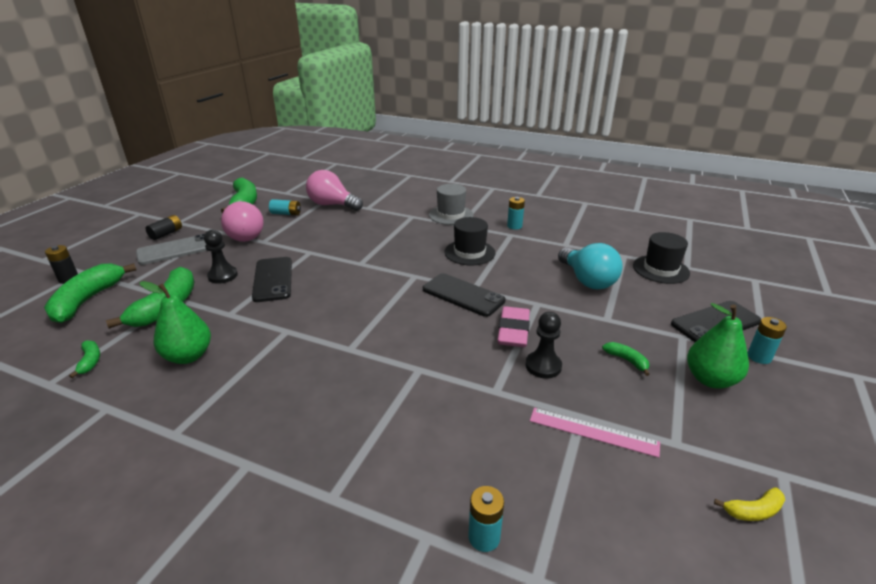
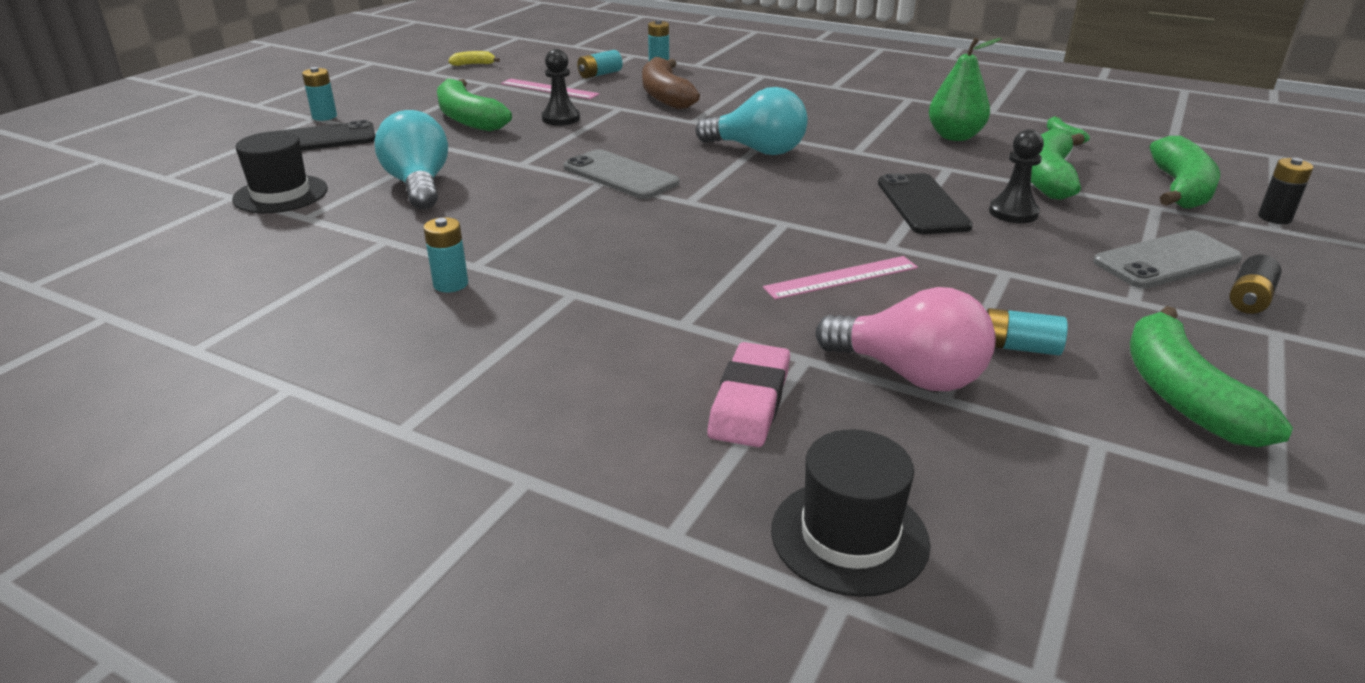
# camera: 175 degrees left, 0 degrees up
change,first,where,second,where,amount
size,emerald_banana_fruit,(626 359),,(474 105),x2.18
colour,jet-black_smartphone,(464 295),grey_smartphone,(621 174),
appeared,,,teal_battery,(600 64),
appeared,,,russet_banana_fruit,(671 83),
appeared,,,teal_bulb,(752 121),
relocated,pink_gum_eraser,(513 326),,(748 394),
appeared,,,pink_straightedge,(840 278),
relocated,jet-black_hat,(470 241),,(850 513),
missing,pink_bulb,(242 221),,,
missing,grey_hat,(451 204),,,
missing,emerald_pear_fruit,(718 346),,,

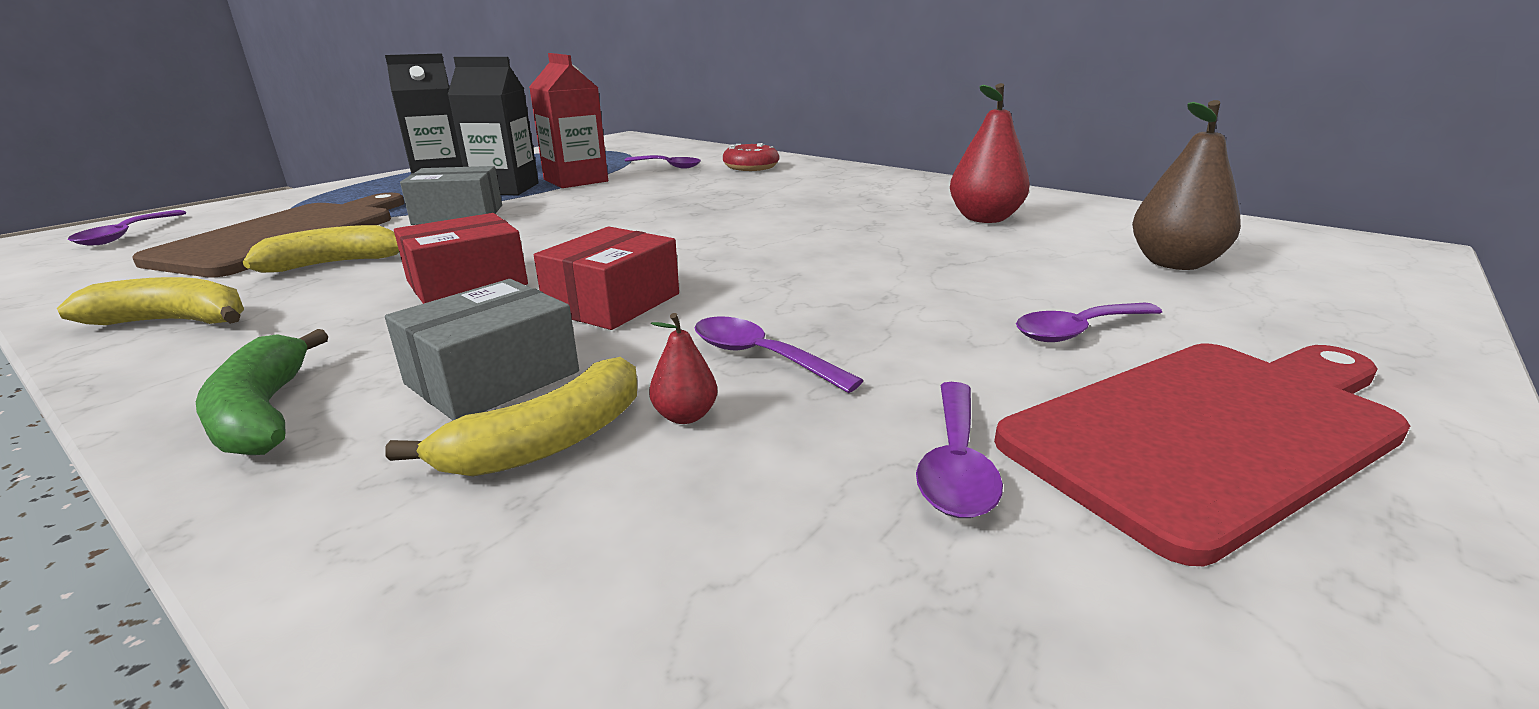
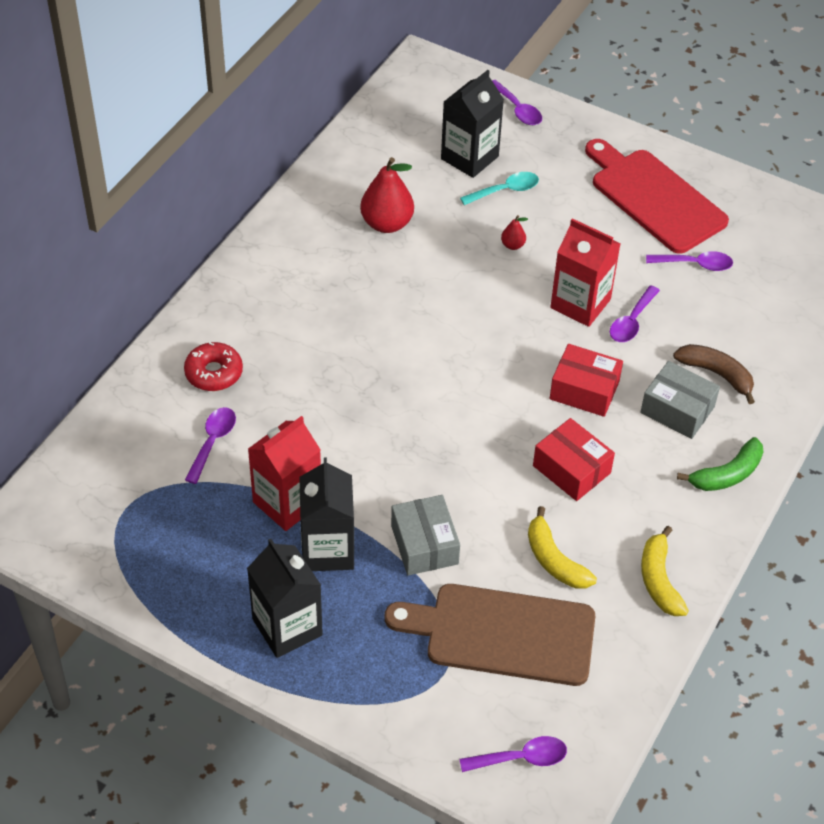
# camera: 100 degrees left, 25 degrees up
change,first,where,second,where,amount
exchanged,russet_pear_fruit,(1186 185),jet-black_carton,(472 124),
appeared,,,teal_spoon,(499 188),
relocated,violet_spoon,(1089 322),,(517 102),
relocated,crimson_pear_fruit,(683 368),,(514 232),
appeared,,,crimson_carton,(585 272),
colour,golden_banana_fruit,(511 416),russet_banana_fruit,(714 374),

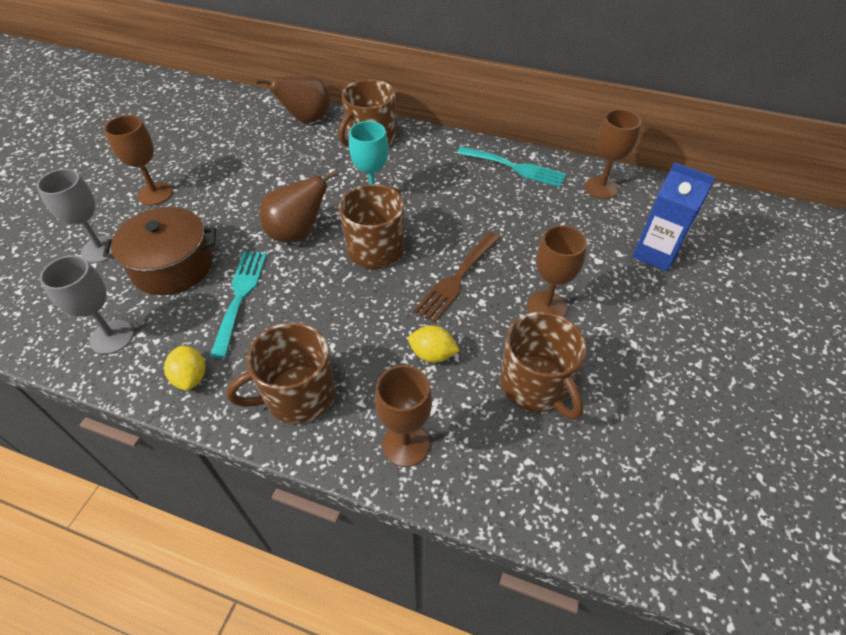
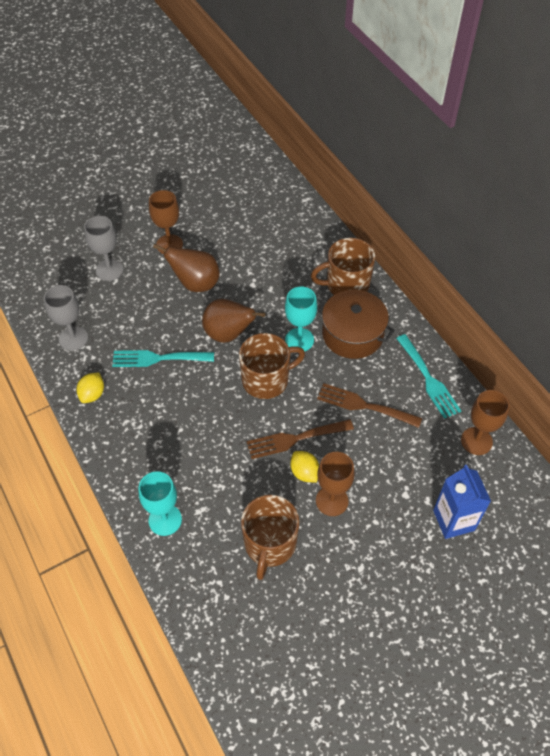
# camera: 40 degrees right, 5 degrees up
change,first,where,second,where,amount
spun,teal_table_fork,(238 304),,(163 358),135 degrees counterclockwise
colour,russet_wine_glass,(403 416),teal_wine_glass,(160 503),
relocated,russet_pear_fruit,(292 99),,(186 268),
relocated,golden_lemon,(434 344),,(305 467),
relocated,russet_stockpot,(159 251),,(356 324),
appeared,,,russet_table_fork,(369 405),
missing,russet_coffee_mug,(280 373),,,

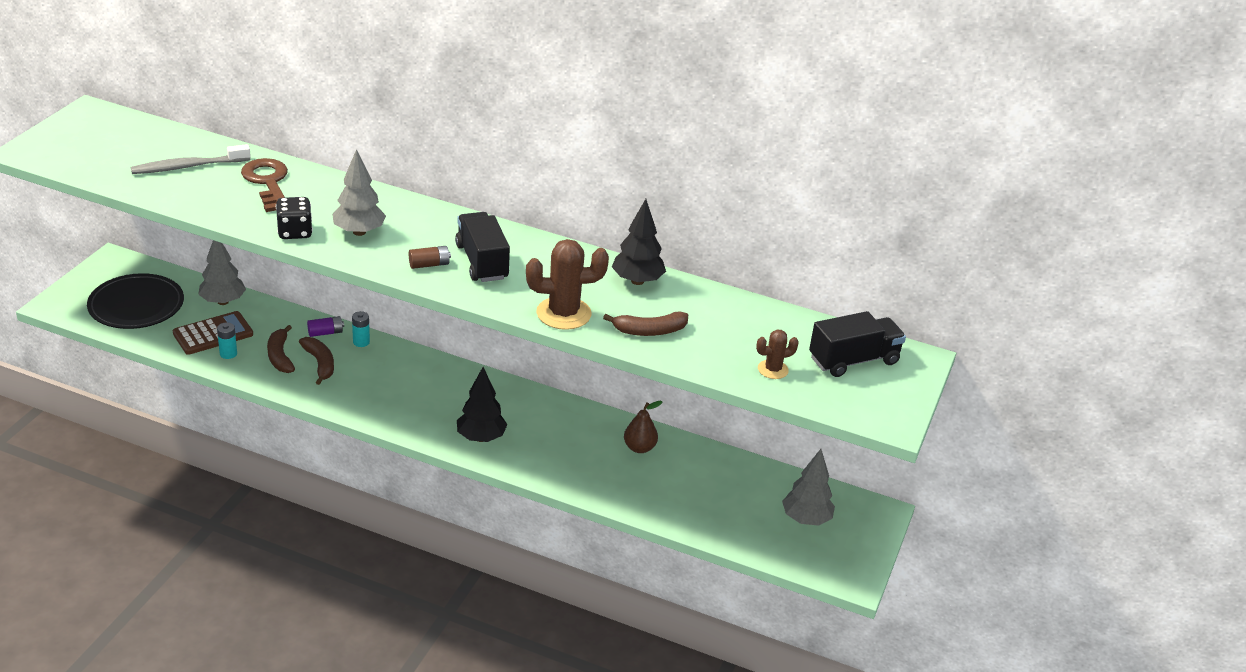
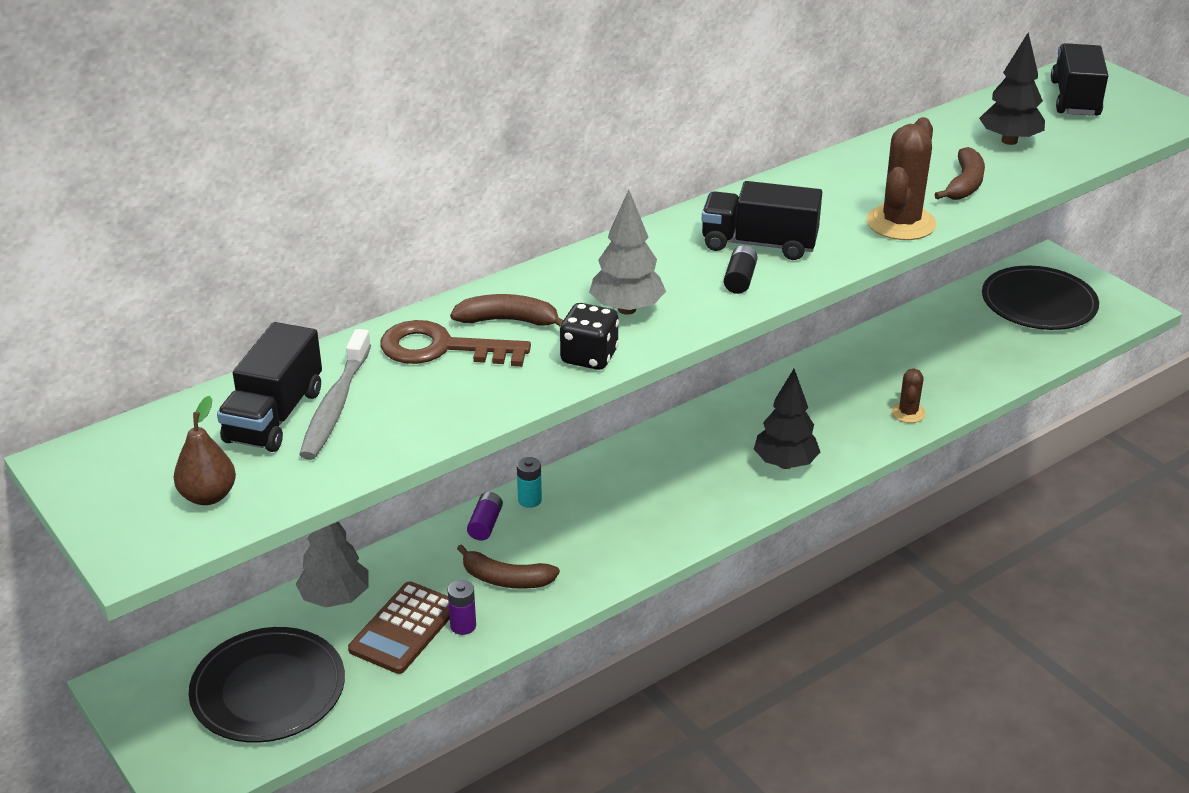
# camera: 55 degrees left, 0 degrees up
change,first,where,second,where,amount
relocated,russet_pear_fruit,(643 427),,(205 450),
appeared,,,jet-black_truck,(269 387),
spun,russet_pocket_calculator,(213 333),,(399 627),150 degrees counterclockwise
colour,teal_battery,(227 341),violet_battery,(462 607),
relocated,russet_banana_fruit,(316 361),,(506 310),
colour,russet_battery,(430 257),jet-black_battery,(741 269),
relocated,russet_saguaro_cactus,(777 354),,(908 395),
relocated,jet-black_fir_tree,(639 242),,(1012 89),
exchanged,grey_fir_tree,(808 487),jet-black_plate,(1040 298),

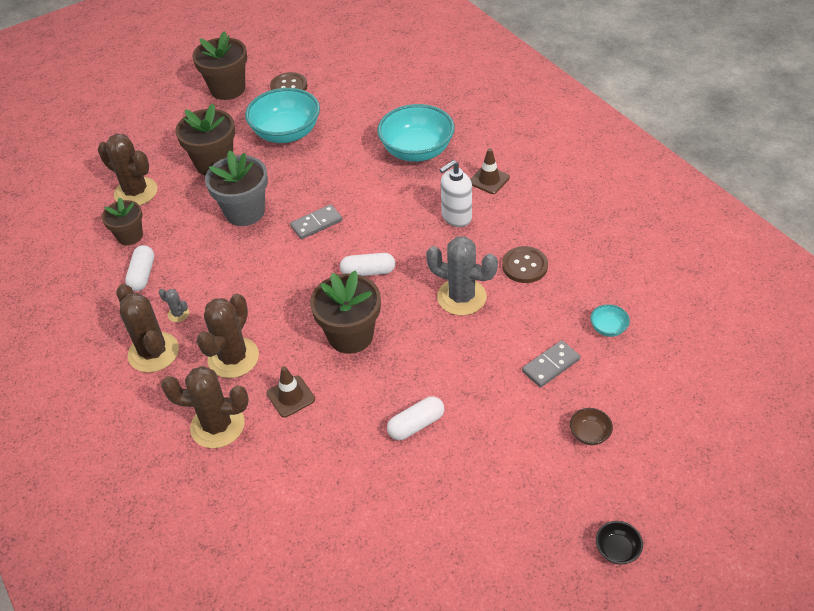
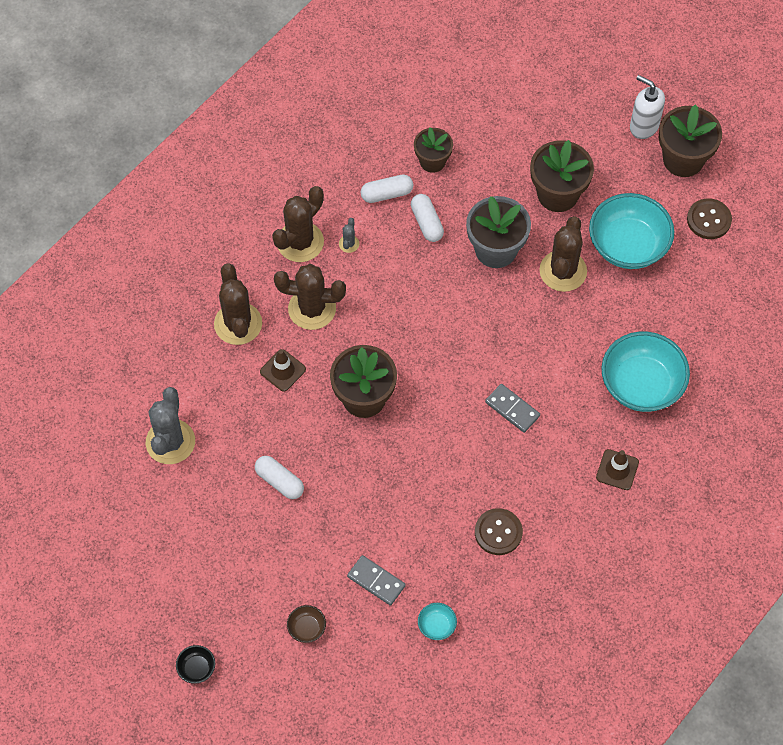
# camera: 70 degrees right, 15 degrees up
change,first,where,second,where,amount
relocated,grey_saguaro_cactus,(462 275),,(170 425),
relocated,pure_white_pill_shape,(367 264),,(427 218),
relocated,grey_domino_piece,(316 221),,(512 408),
relocated,russet_saguaro_cactus,(128 169),,(563 254),
relocated,pure_white_pump_bottle,(455 193),,(647 107),

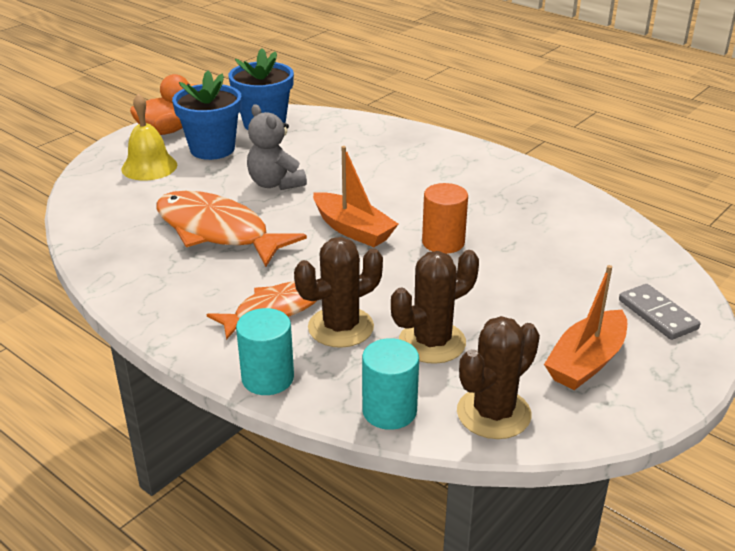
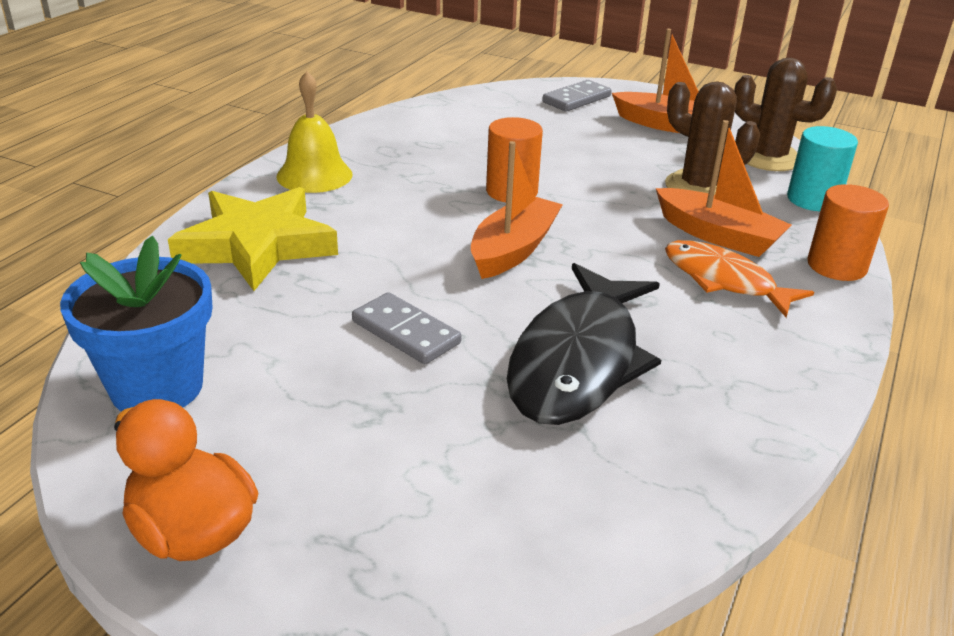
# camera: 105 degrees left, 0 degrees up
change,first,where,second,where,amount
appeared,,,golden_star,(253 239),
relocated,golden_hand_bell,(149 137),,(314 132),
exchanged,grey_teddy_bear,(277 147),grey_domino_piece,(407 328),
colour,bright_orange_toy_fish,(231 229),jet-black_toy_fish,(584 344),
exchanged,russet_saguaro_cactus,(338 292),bright_orange_sailboat,(723 188),
colour,teal_cylinder_shape,(265 351),bright_orange_cylinder_shape,(848 232),
missing,royal_blue_potted_plant,(206 115),,,

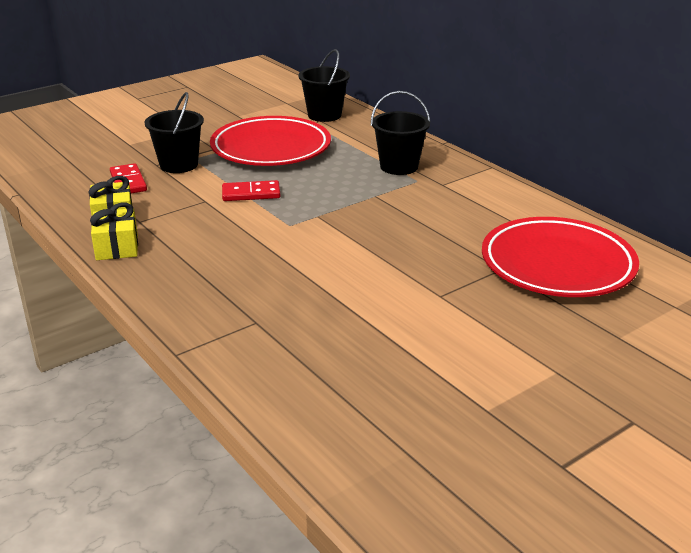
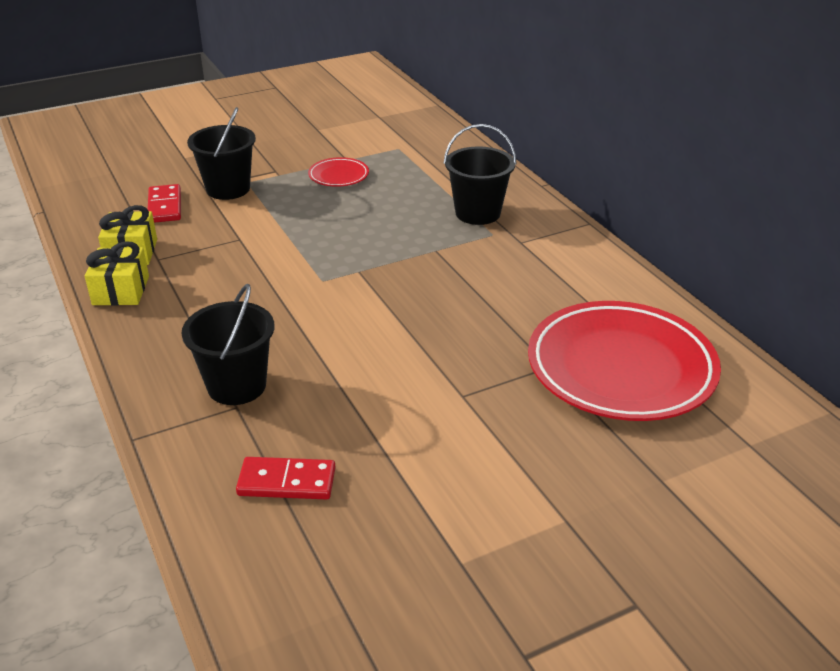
# camera: 10 degrees right, 5 degrees up
change,first,where,second,where,amount
relocated,jet-black_sand_bucket,(324 85),,(227 344),
relocated,crimson_domino_piece,(251 190),,(286 478),
size,crimson_plate,(270 141),,(338 172),x0.43

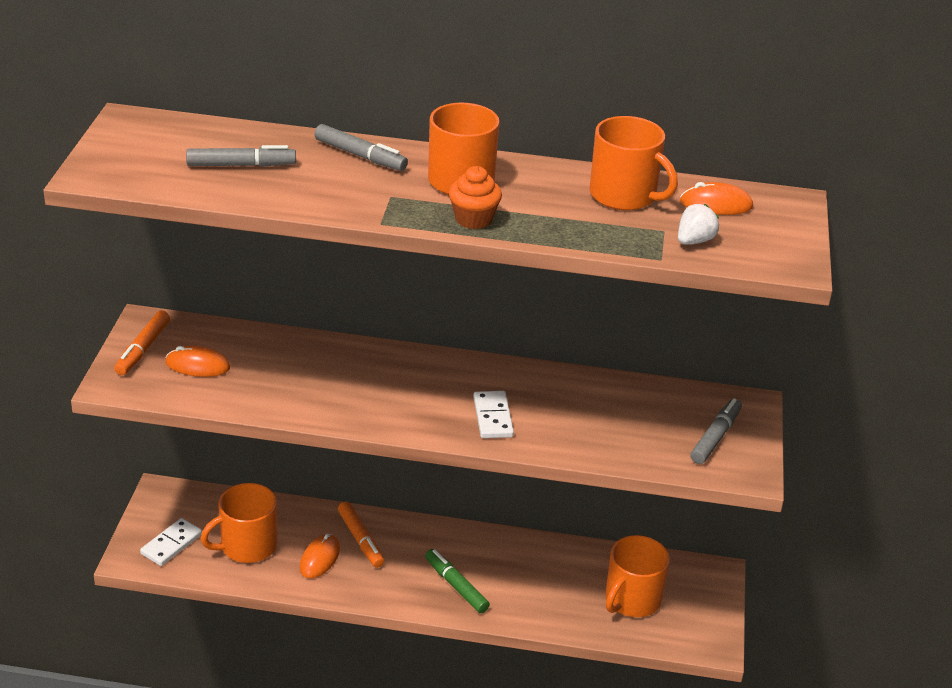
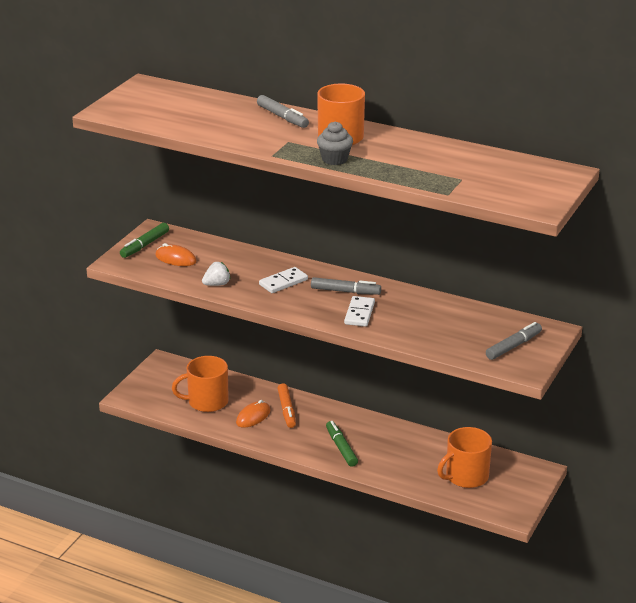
# camera: 20 degrees right, 5 degrees down
change,first,where,second,where,amount
colour,bright_orange_marker,(142 342),emerald_marker,(144 240),
relocated,pure_white_toy_strawberry,(698 224),,(216 274),
relocated,pure_white_domino_piece,(171 542),,(283 280),
relocated,grey_marker,(241 156),,(346 286),
colour,bright_orange_cupcake,(475 197),grey_cupcake,(335 143),
missing,bright_orange_coffee_mug,(634 163),,,
missing,bright_orange_mouse,(716 198),,,

